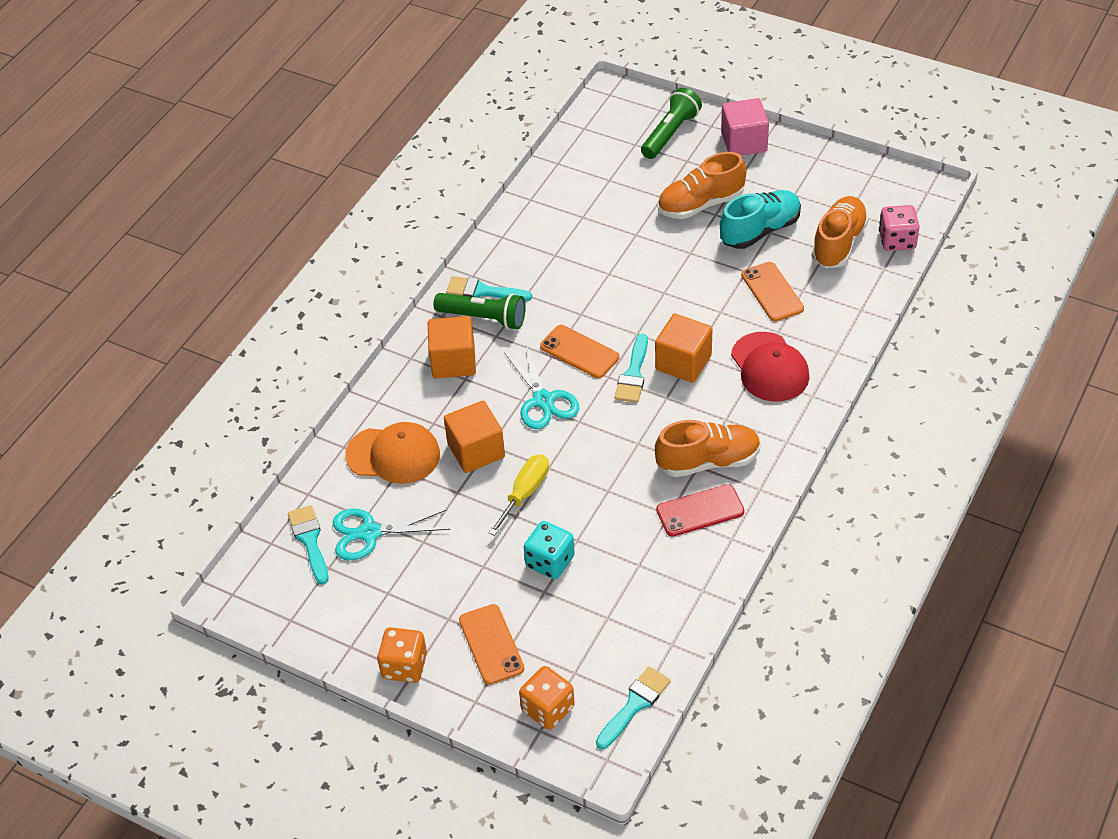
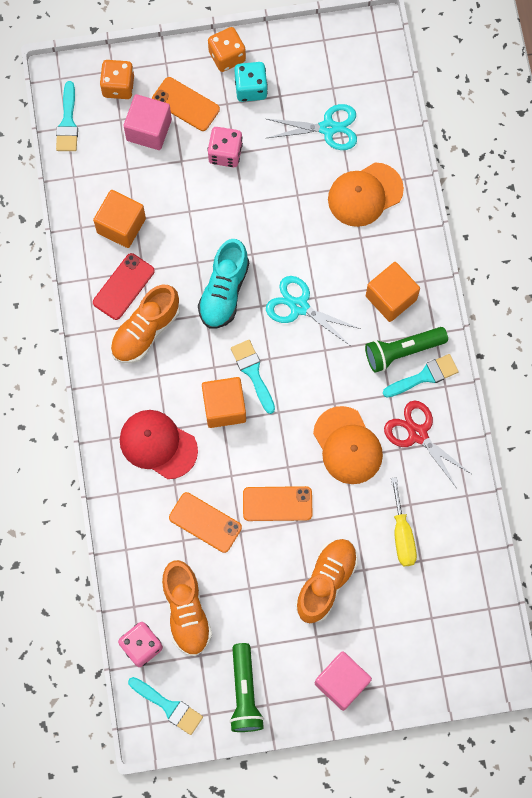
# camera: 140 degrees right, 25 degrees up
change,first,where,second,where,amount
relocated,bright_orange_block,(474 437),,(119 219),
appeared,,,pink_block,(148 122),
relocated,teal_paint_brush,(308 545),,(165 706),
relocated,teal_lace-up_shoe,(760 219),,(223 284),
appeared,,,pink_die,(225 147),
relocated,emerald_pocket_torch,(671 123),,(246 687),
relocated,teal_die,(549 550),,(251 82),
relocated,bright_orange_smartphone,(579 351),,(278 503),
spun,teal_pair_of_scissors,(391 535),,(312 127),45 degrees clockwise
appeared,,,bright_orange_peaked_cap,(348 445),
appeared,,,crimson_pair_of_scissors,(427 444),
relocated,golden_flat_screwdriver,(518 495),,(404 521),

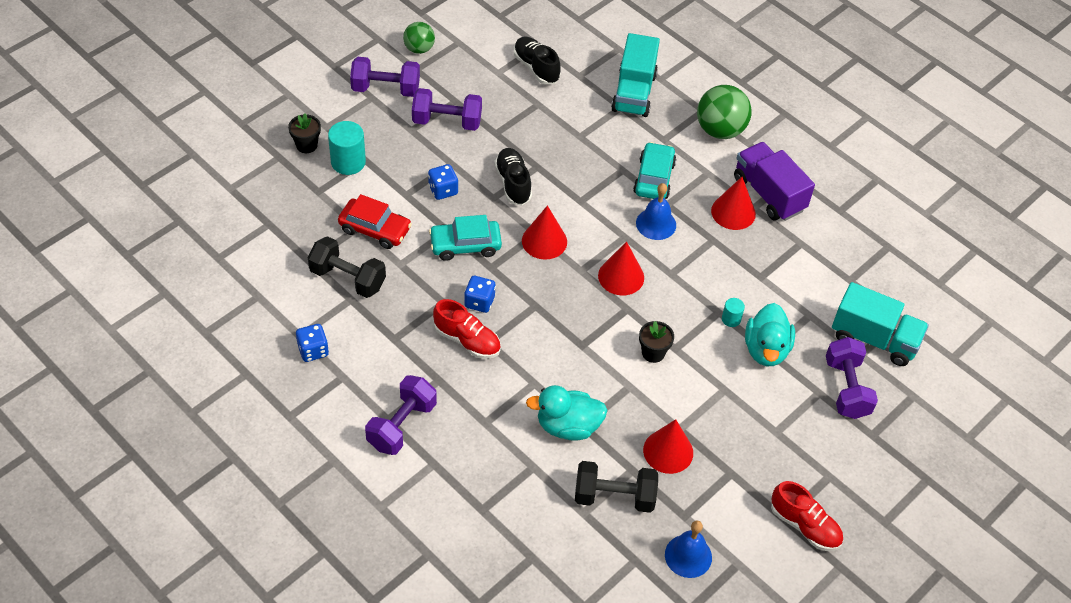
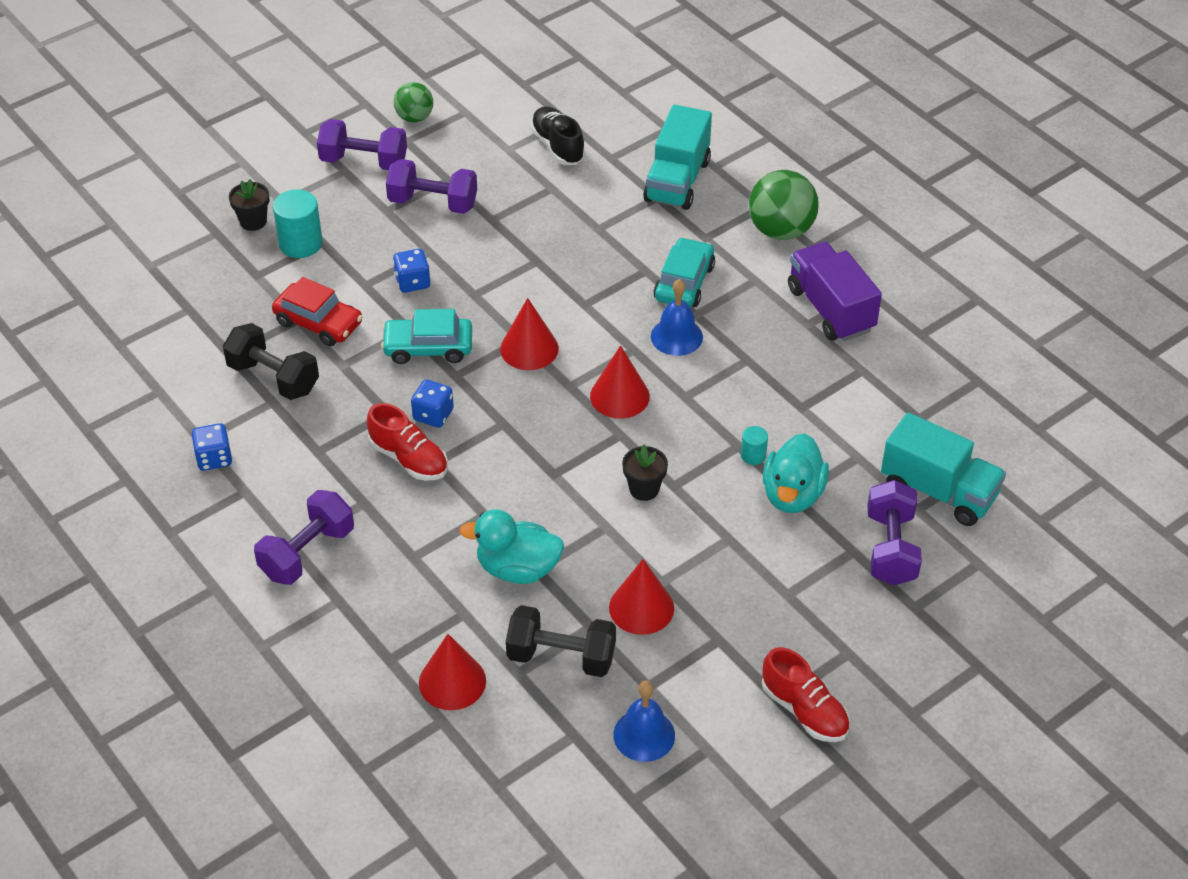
# camera: 10 degrees right, 5 degrees down
change,first,where,second,where,amount
relocated,crimson_cone_shape,(733 203),,(452 672),
missing,jet-black_lace-up_shoe,(513 177),,,

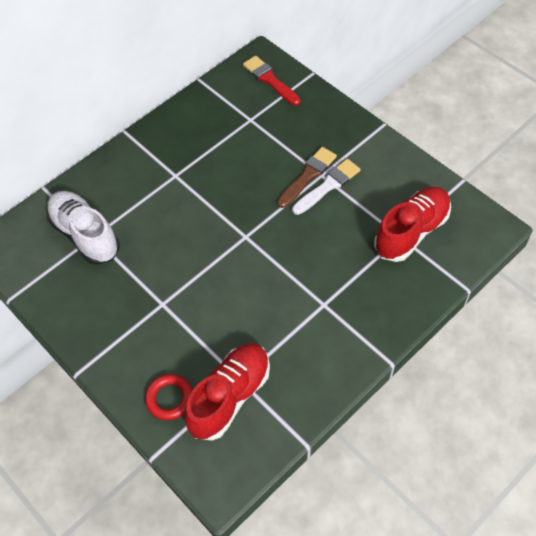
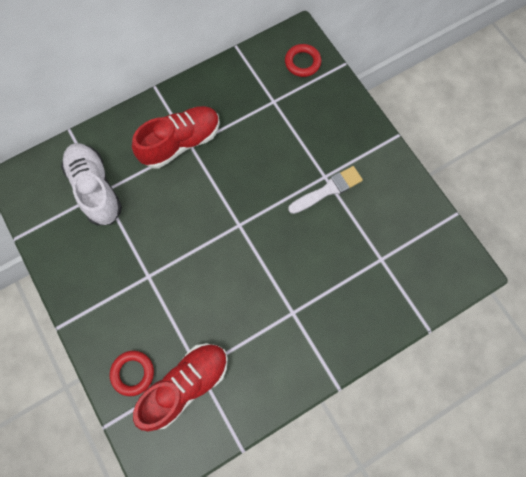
# camera: 10 degrees right, 15 degrees up
change,first,where,second,where,amount
relocated,crimson_lace-up_shoe,(412 224),,(176 137),
exchanged,crimson_paint_brush,(271 81),crimson_hoop,(303 60),
missing,russet_paint_brush,(307 177),,,

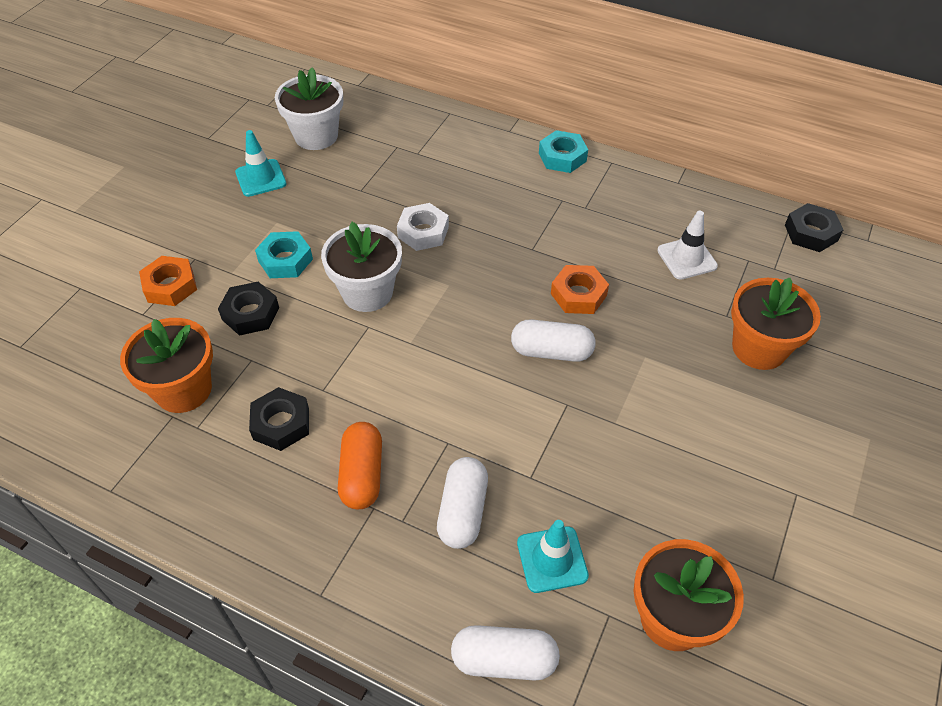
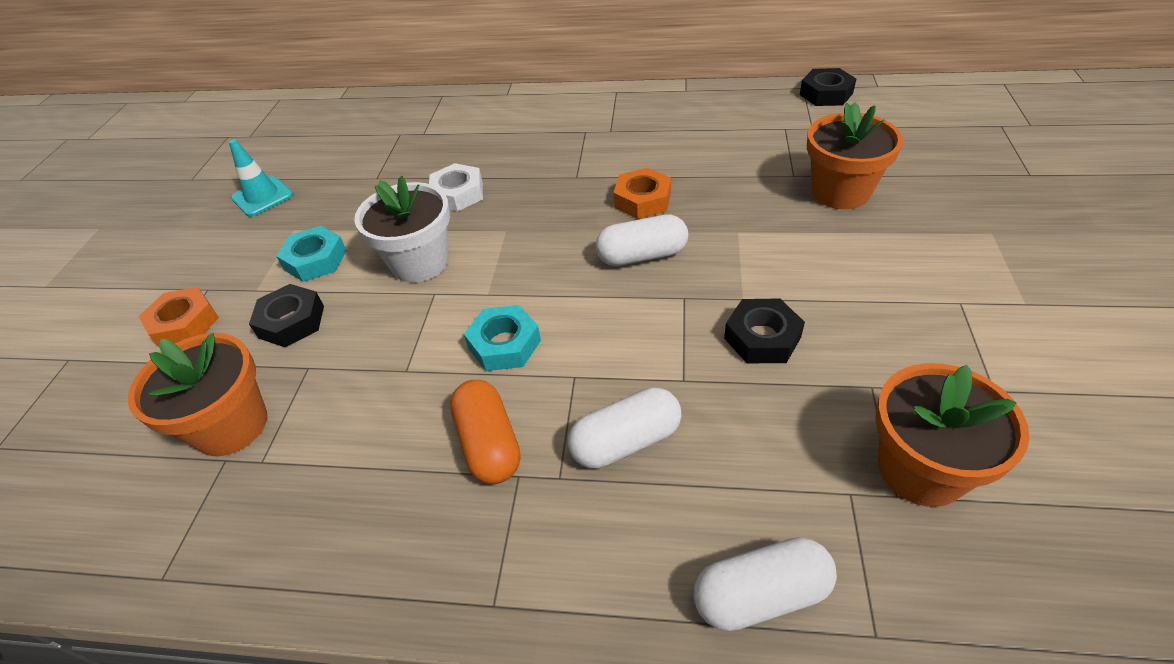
# camera: 15 degrees left, 5 degrees down
change,first,where,second,where,amount
relocated,teal_hexagon_nut,(563 151),,(502 338),
spun,pure_white_pill_shape,(462 503),,(624 428),75 degrees clockwise
relocated,jet-black_hexagon_nut,(279 419),,(764 330),
missing,pure_white_potted_plant,(309 108),,,
missing,teal_road_cone,(553 556),,,
missing,pure_white_road_cone,(687 245),,,

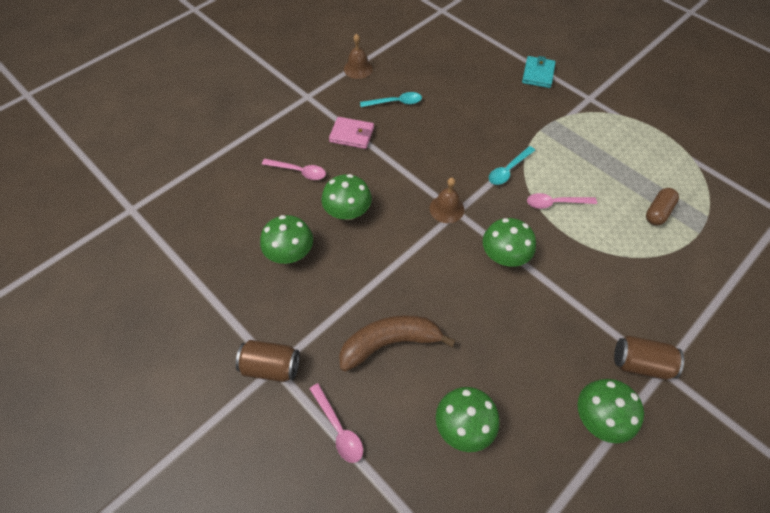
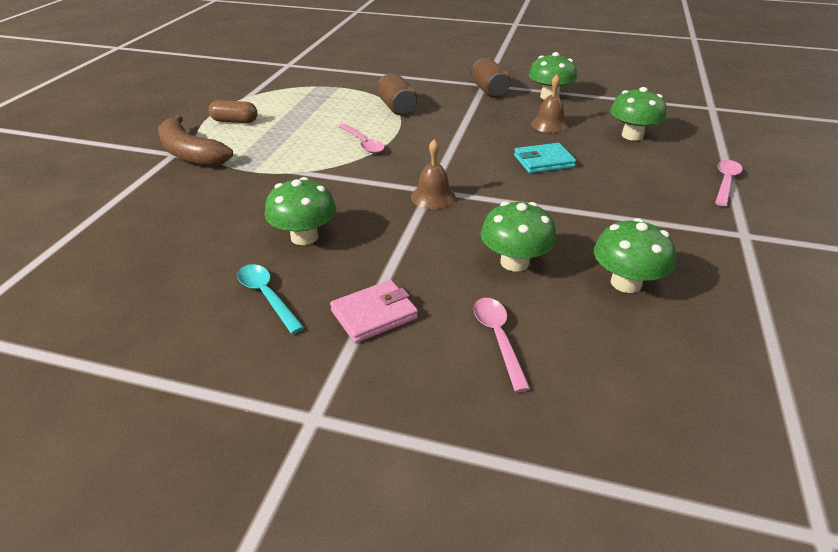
# camera: 120 degrees left, 20 degrees down
change,first,where,second,where,amount
relocated,russet_banana_fruit,(397 343),,(195 140),
relocated,russet_pill_shape,(662 206),,(233 111),
relocated,emerald_mushroom,(509 242),,(300 211),
spun,pink_billfold,(351 133),,(374 311),75 degrees clockwise
relocated,russet_tin,(268 361),,(397 94),
relocated,teal_billfold,(539 72),,(545 158),
relocated,russet_hand_bell,(358 56),,(550 103),
missing,teal_spoon,(512 165),,,

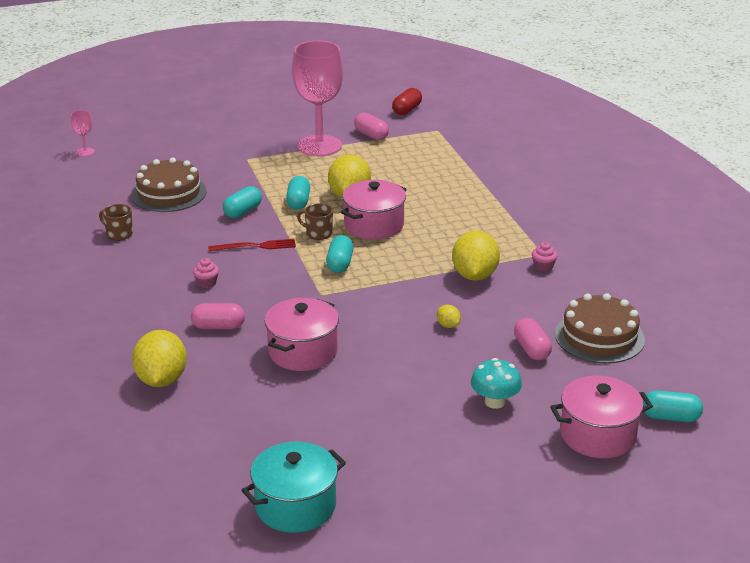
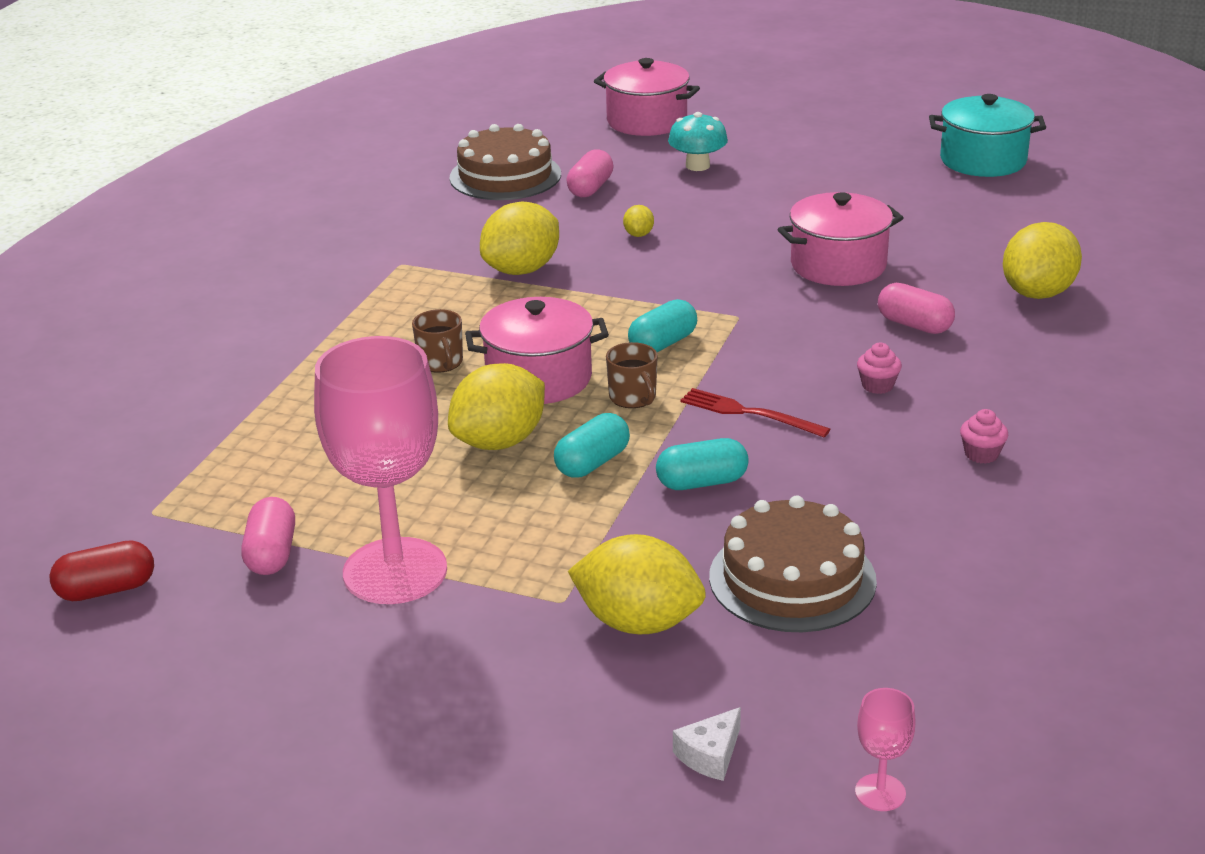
# camera: 140 degrees left, 0 degrees up
change,first,where,second,where,amount
relocated,russet_coffee_mug,(116 222),,(437 341),
appeared,,,golden_lemon,(637 584),
appeared,,,pure_white_piece_of_cheese,(707 744),
relocated,pink_cupcake,(545 257),,(984 436),
missing,teal_pill_shape,(673 406),,,

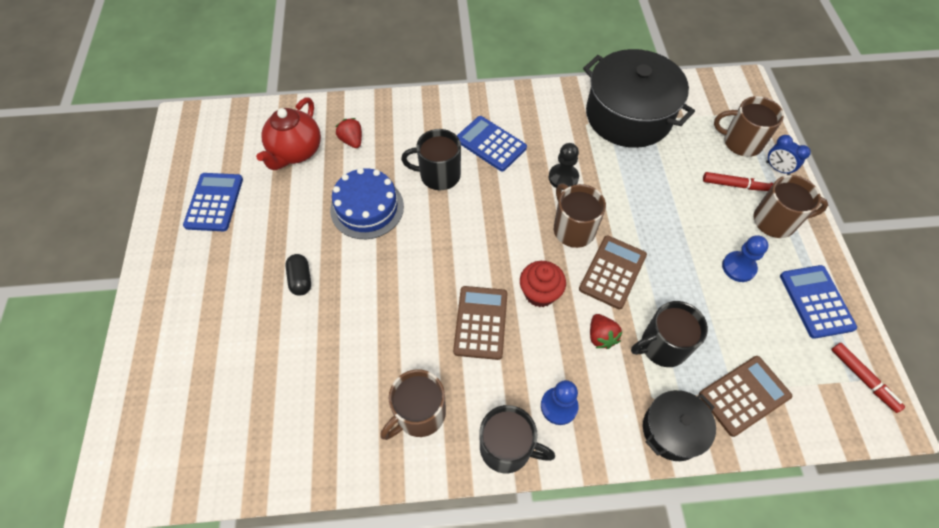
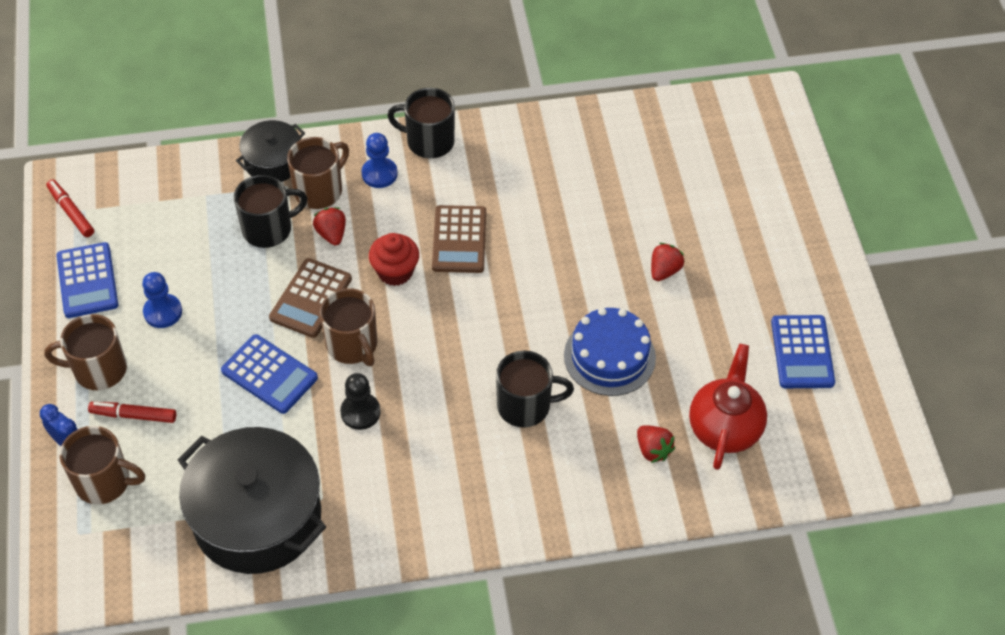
# camera: 175 degrees right, 5 degrees down
change,first,where,second,where,amount
relocated,royal_blue_pocket_calculator,(492 143),,(269 374),
relocated,russet_coffee_mug,(413 404),,(318 173),
exchanged,jet-black_pill_shape,(298 275),crimson_toy_strawberry,(668 262),
missing,russet_pocket_calculator,(745 396),,,

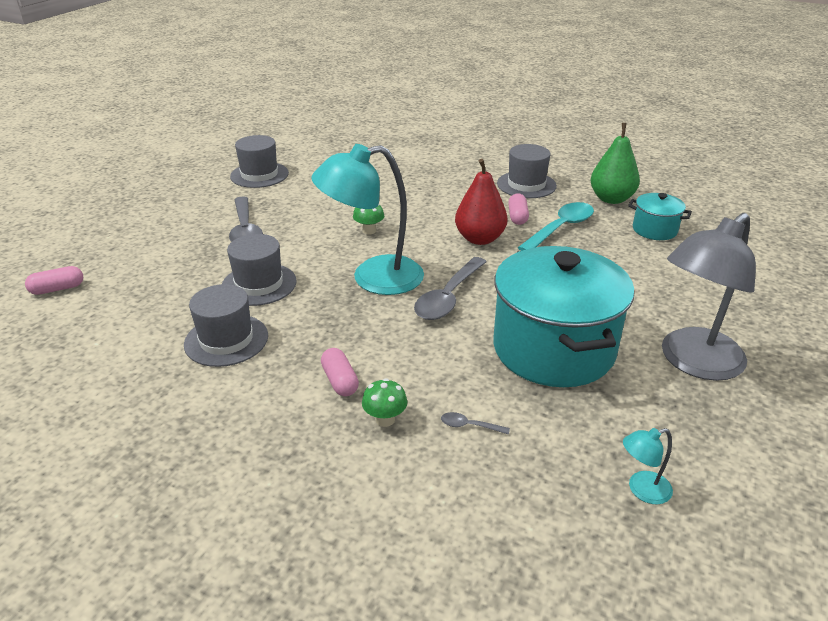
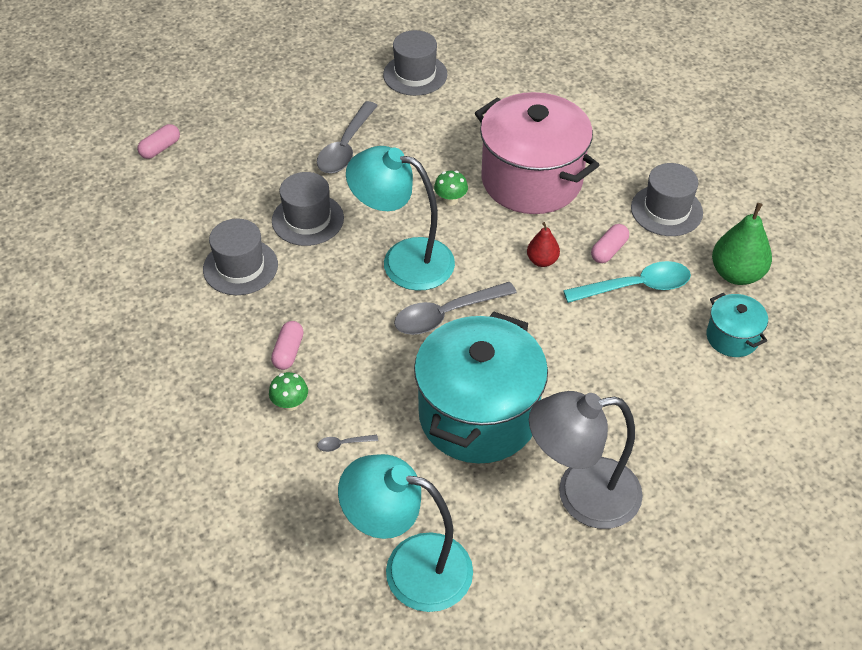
# camera: 35 degrees right, 15 degrees up
change,first,where,second,where,amount
spun,pink_pill_shape,(54 280),,(158 141),60 degrees counterclockwise
spun,grey_spoon,(475 423),,(347 443),60 degrees counterclockwise
size,teal_reading_lamp,(648 466),,(405 533),x2.37
appeared,,,pink_stockpot,(537 153),
size,crimson_pear_fruit,(481 202),,(543 244),x0.57

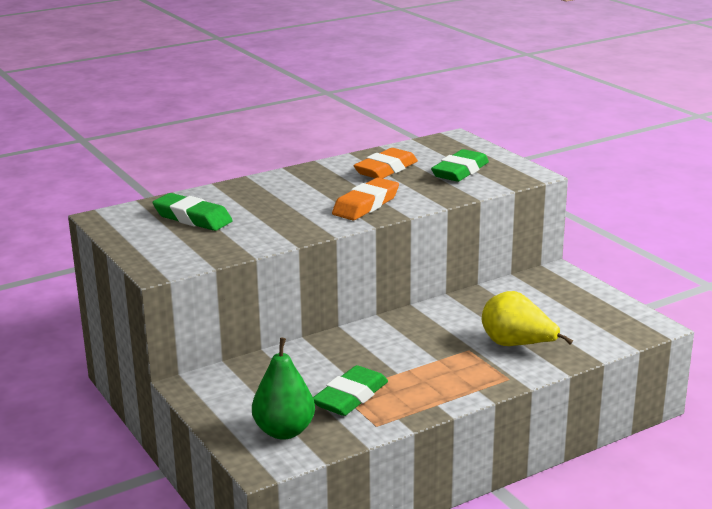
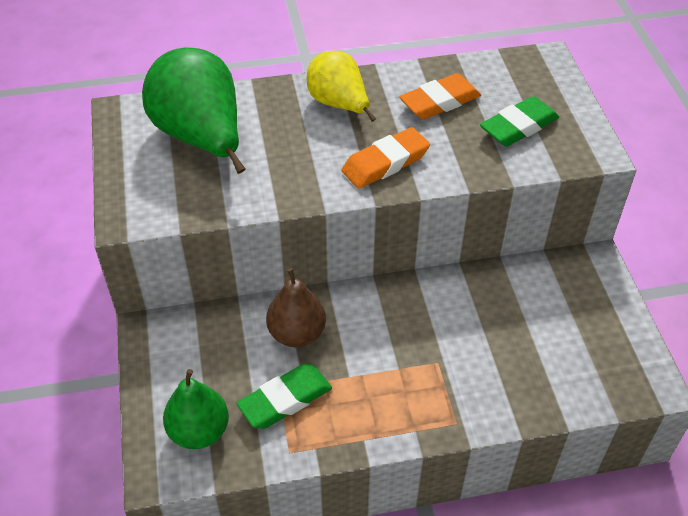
# camera: 20 degrees right, 25 degrees up
change,first,where,second,where,amount
exchanged,emerald_gum_eraser,(192 212),emerald_pear_fruit,(194 110),
appeared,,,russet_pear_fruit,(296 307),
relocated,golden_pear_fruit,(527 318),,(341 86),

